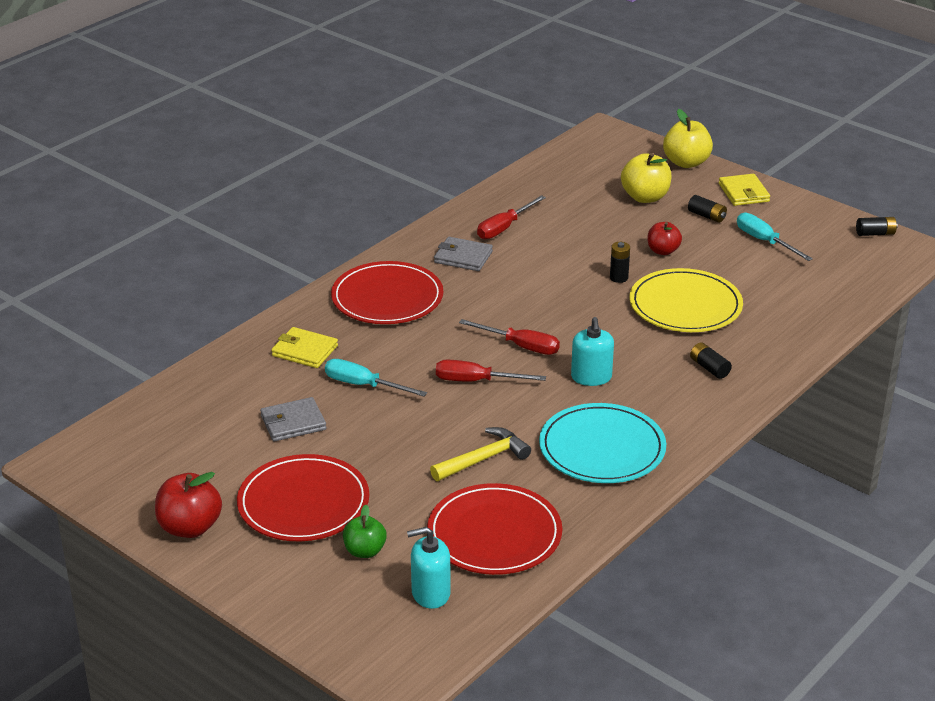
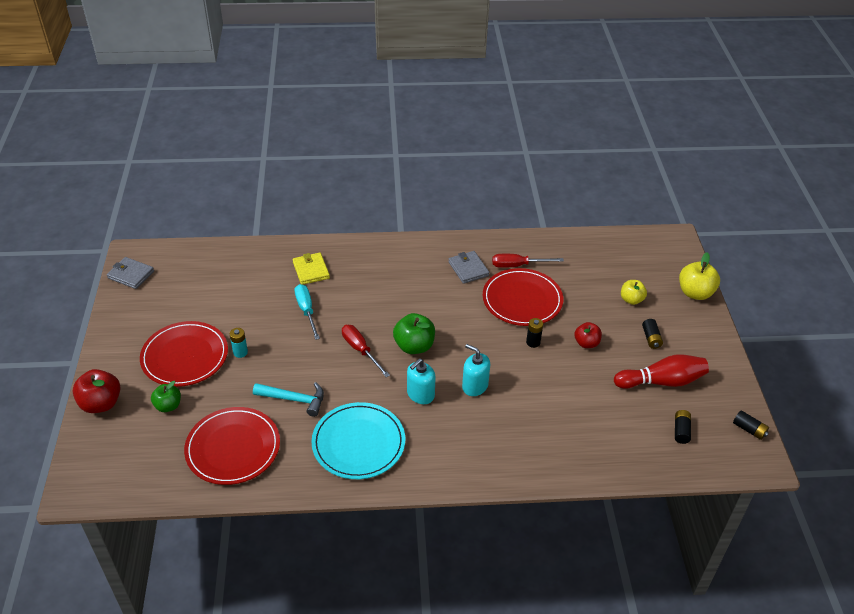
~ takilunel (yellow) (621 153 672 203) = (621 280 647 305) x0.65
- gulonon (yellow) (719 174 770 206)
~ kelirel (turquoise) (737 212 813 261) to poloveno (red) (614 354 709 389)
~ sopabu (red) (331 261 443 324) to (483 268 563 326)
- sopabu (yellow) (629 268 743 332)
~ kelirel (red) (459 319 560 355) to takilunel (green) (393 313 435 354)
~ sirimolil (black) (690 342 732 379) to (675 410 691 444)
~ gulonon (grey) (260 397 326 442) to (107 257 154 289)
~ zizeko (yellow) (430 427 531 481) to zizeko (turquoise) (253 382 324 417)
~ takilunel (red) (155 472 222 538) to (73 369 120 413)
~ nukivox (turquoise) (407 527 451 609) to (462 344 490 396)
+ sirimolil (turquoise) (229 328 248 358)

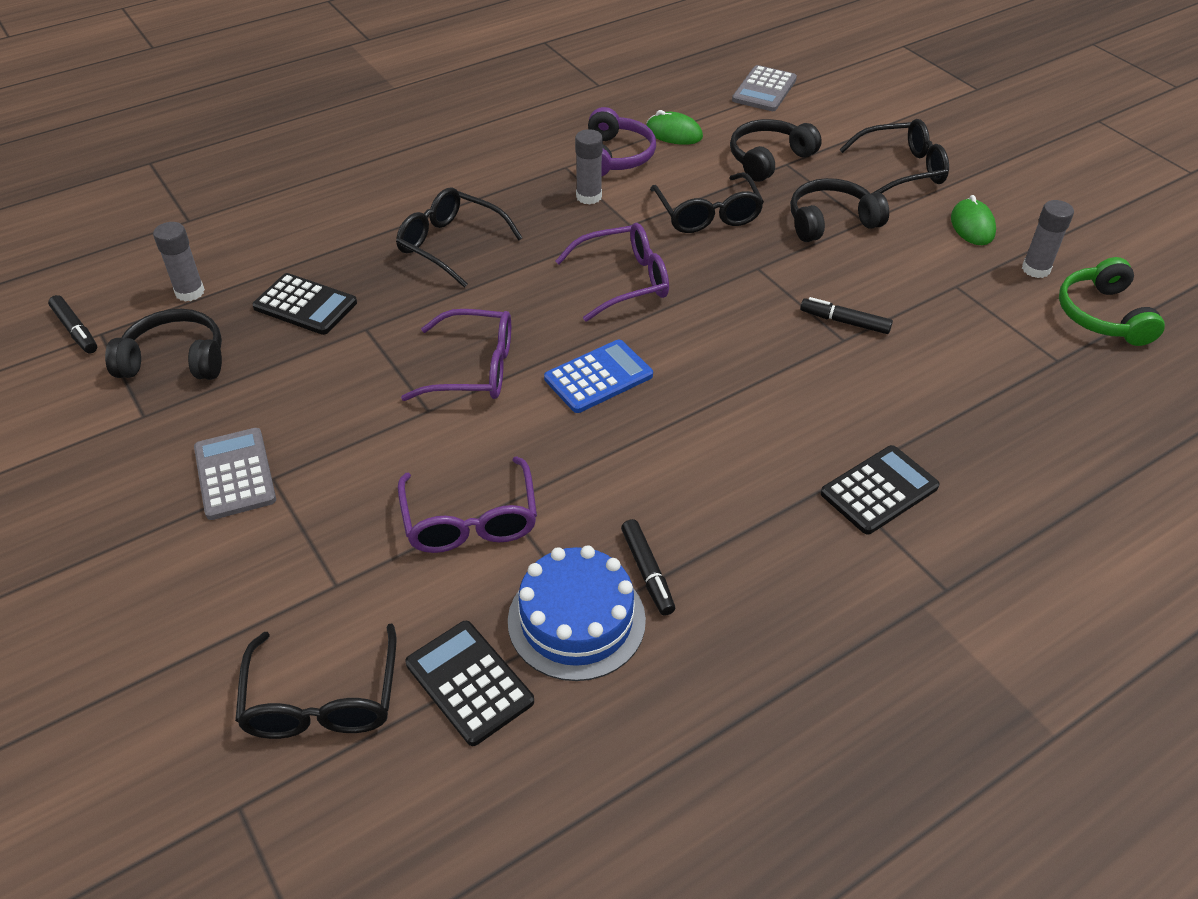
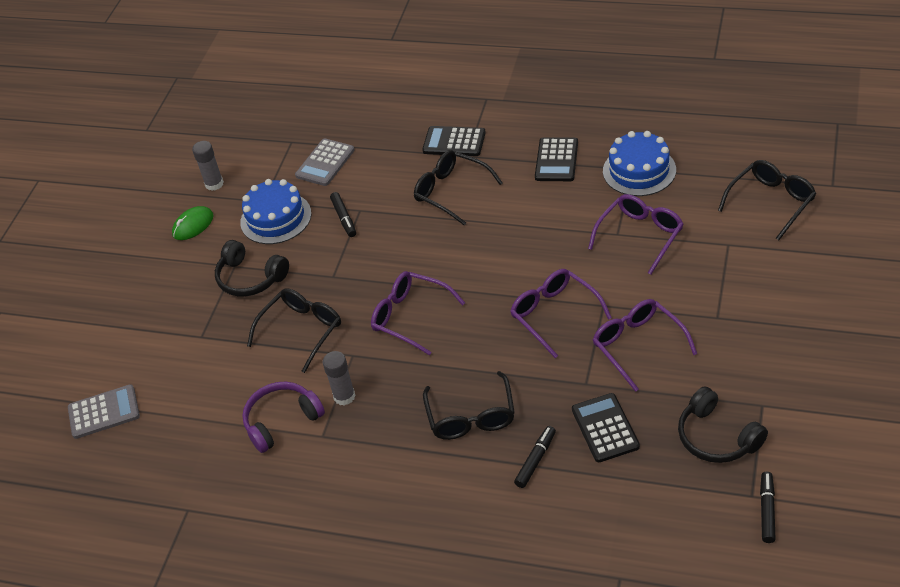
- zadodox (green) (646 110 703 145)
- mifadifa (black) (730 119 822 182)
~ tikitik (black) (840 119 949 194) to (414 150 503 225)
- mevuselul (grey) (153 222 205 302)
- mifadifa (green) (1059 257 1165 346)
- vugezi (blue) (544 339 653 413)
~ vugezi (grey) (194 428 276 520) to (295 138 355 186)
~ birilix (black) (621 519 675 616) to (514 426 556 488)
~ vugezi (black) (406 621 534 746) to (535 137 578 181)
+ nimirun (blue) (240 179 311 244)
+ tikitik (purple) (593 299 697 392)

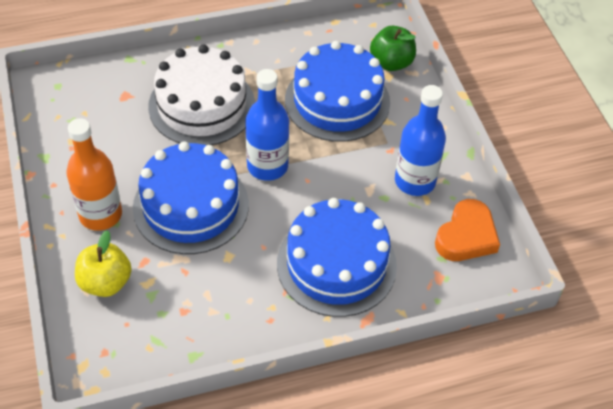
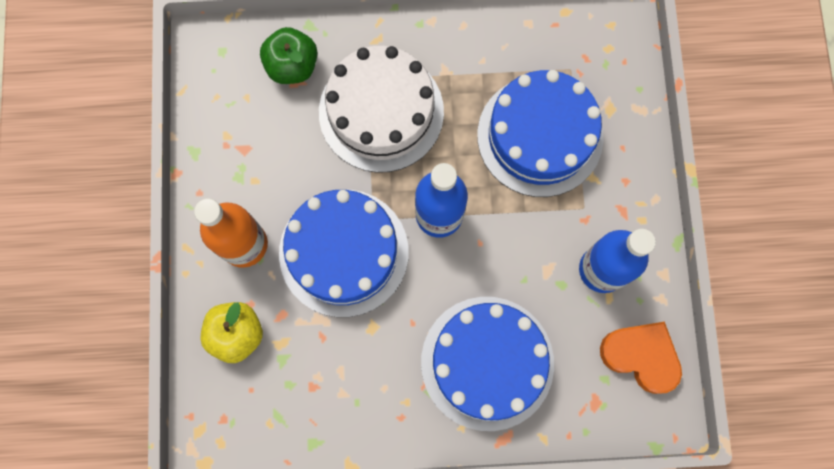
~ takilunel (green) (370 26 416 71) to (260 27 317 84)
~ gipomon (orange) (435 199 500 261) = (600 321 682 394) 105 degrees counterclockwise

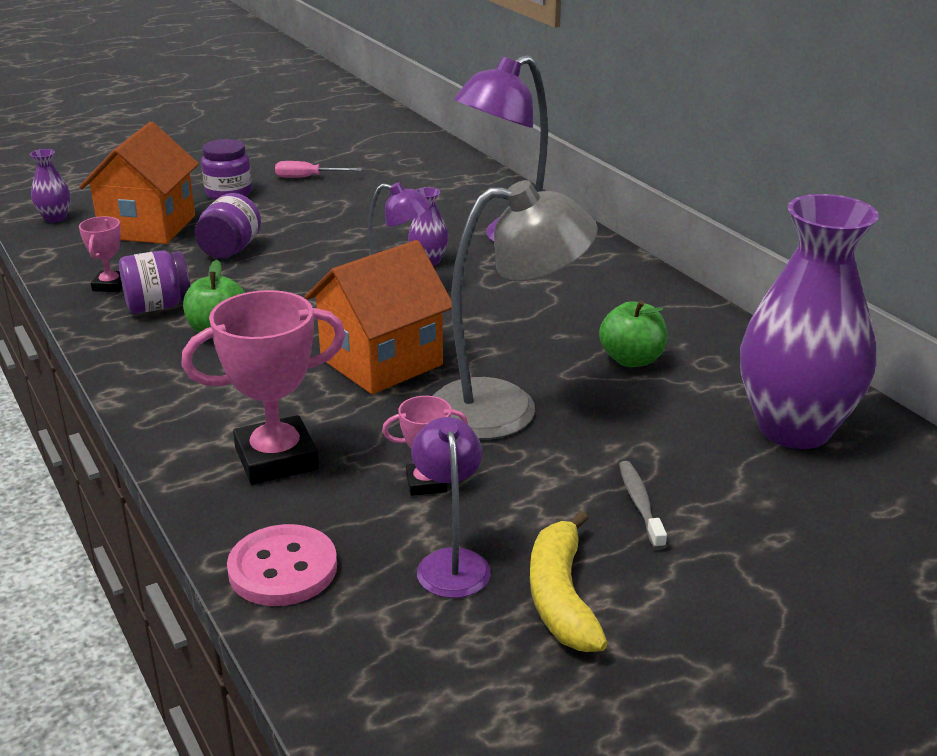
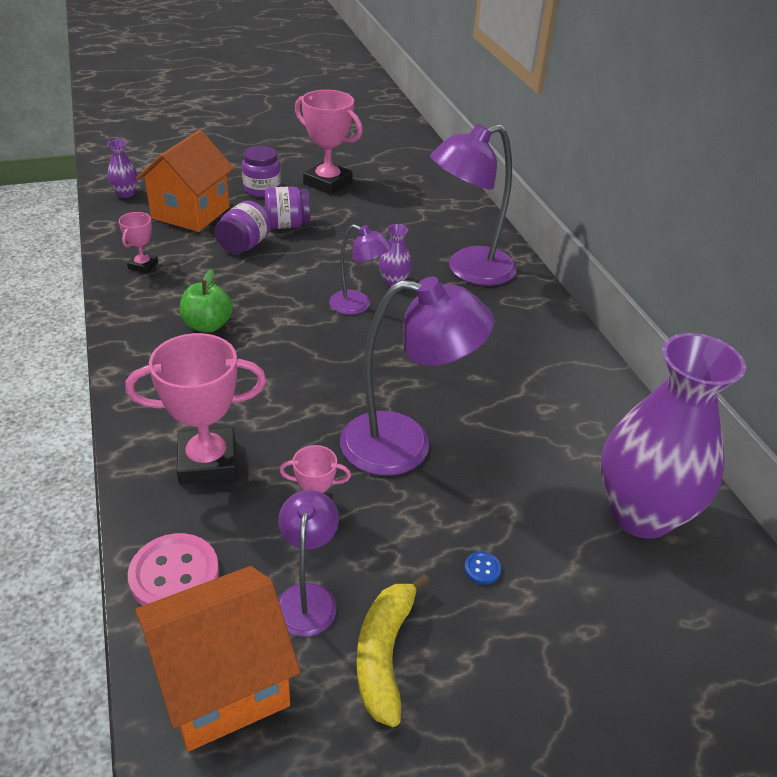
~ kelirel (pink) (275 161 362 178) to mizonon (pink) (295 90 363 195)
~ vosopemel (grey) (433 180 598 440) to vosopemel (purple) (340 277 494 476)
~ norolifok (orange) (305 240 452 394) to (135 566 300 751)
~ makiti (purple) (119 250 191 314) to (265 187 311 229)
- takilunel (green) (599 300 667 367)
~ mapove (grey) (619 461 667 550) to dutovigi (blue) (464 552 501 584)

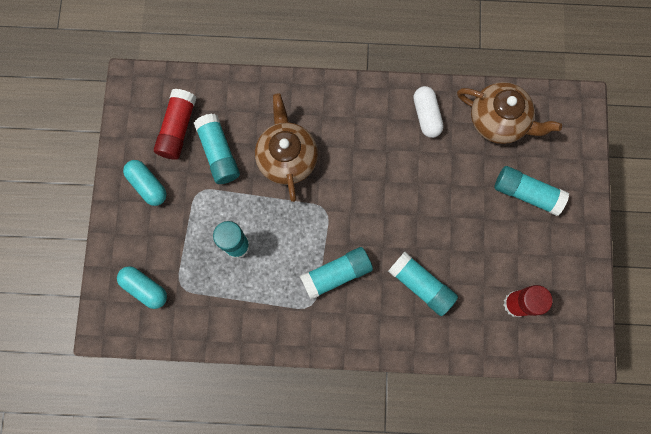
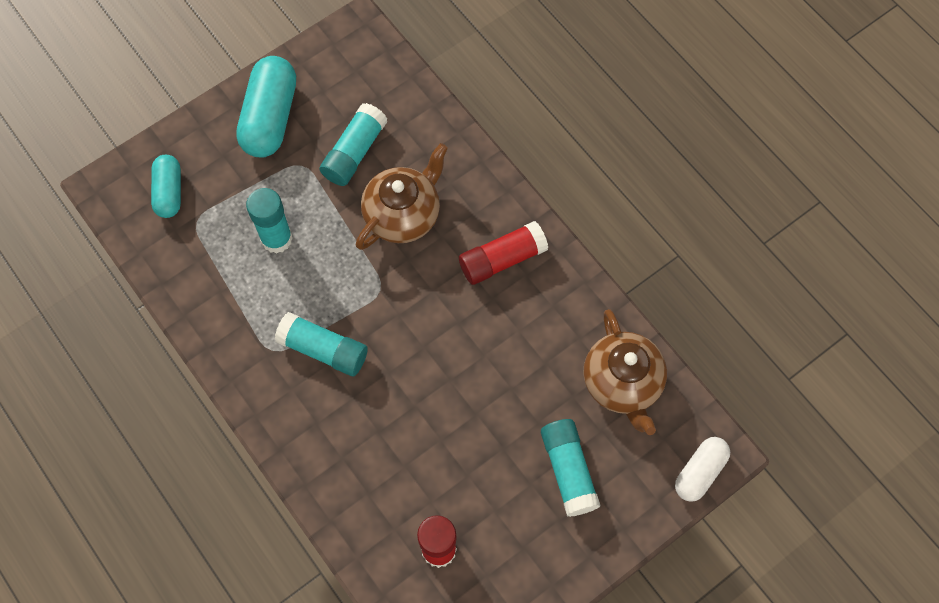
~ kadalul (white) (413 86 444 138) to (675 437 730 502)
~ mevuselul (red) (154 89 196 160) to (459 221 548 285)
~ kadalul (turquoise) (123 160 167 206) = (236 56 296 158) x1.66
- mevuselul (turquoise) (388 252 458 316)

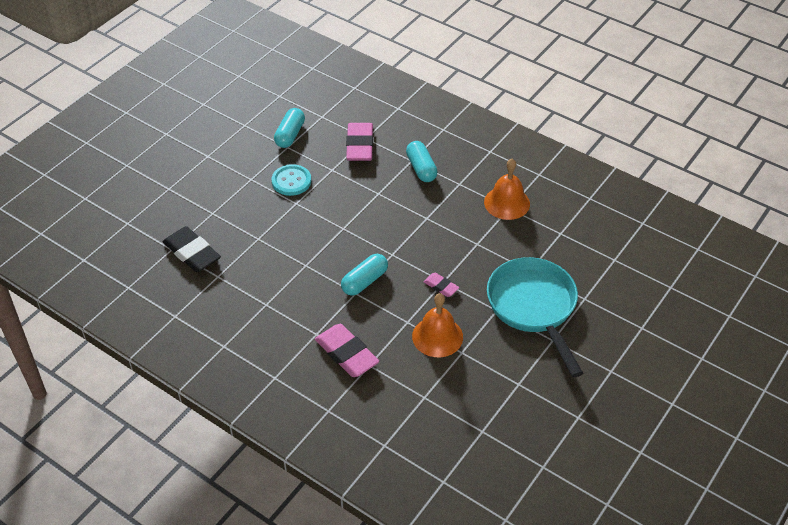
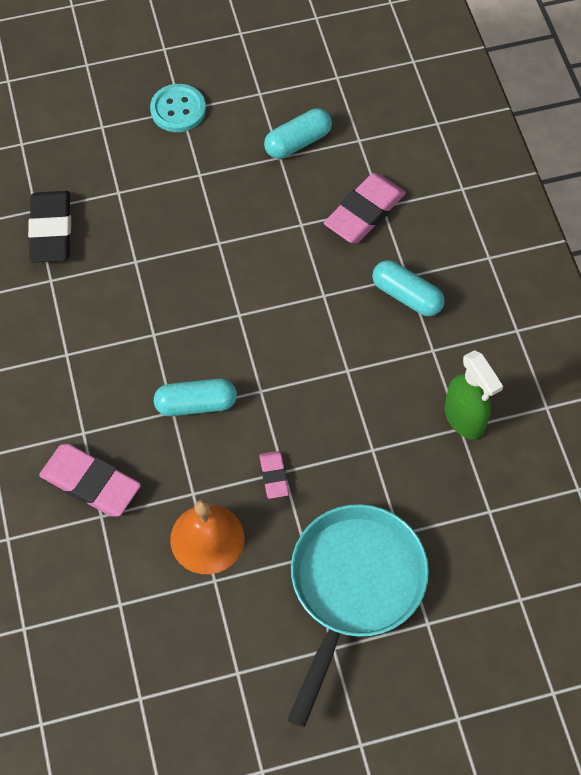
~ kadalul (turquoise) (406 141 438 182) = (372 260 445 316) 75 degrees counterclockwise
~ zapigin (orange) (484 159 530 220) to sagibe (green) (445 350 503 439)
~ dutovigi (turquoise) (272 164 311 196) to (150 84 206 132)
~ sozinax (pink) (315 324 379 377) = (39 444 141 517) 60 degrees counterclockwise

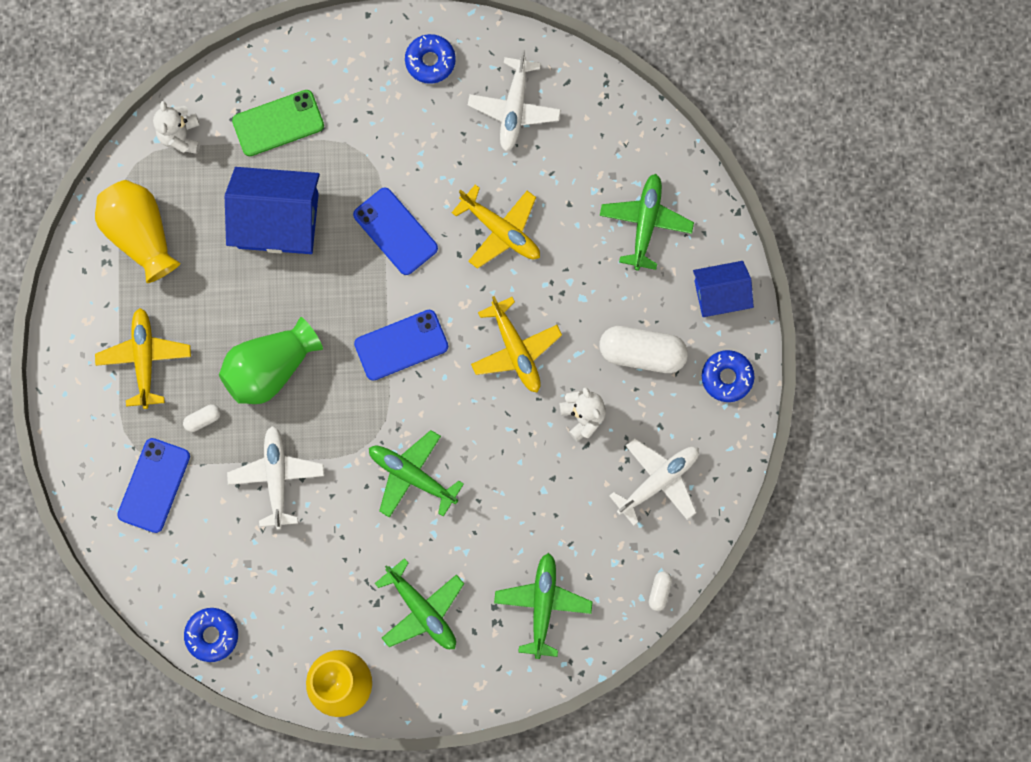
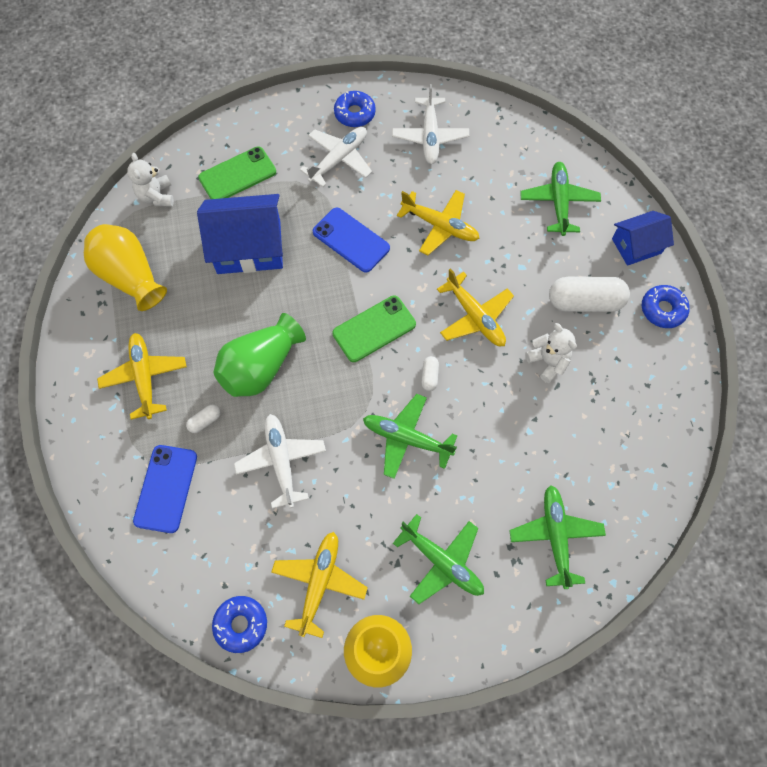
~ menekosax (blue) (354 310 448 381) to menekosax (green) (332 296 416 362)
~ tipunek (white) (609 438 699 526) to (300 127 372 187)
~ kadalul (white) (649 571 672 611) to (422 356 439 391)
+ tipunek (yellow) (271 532 368 638)

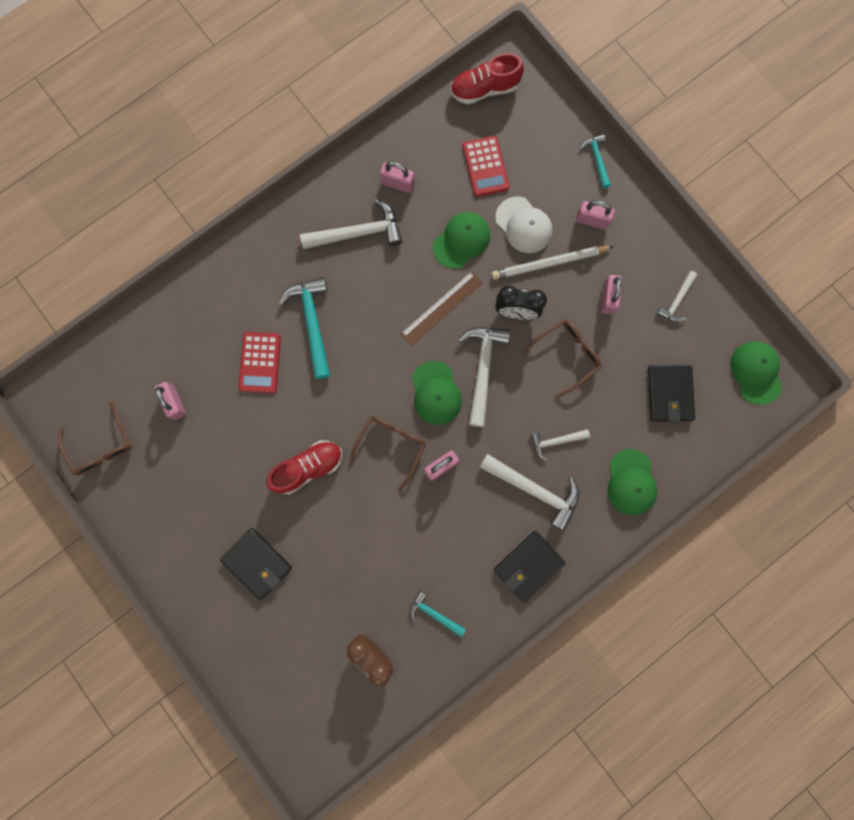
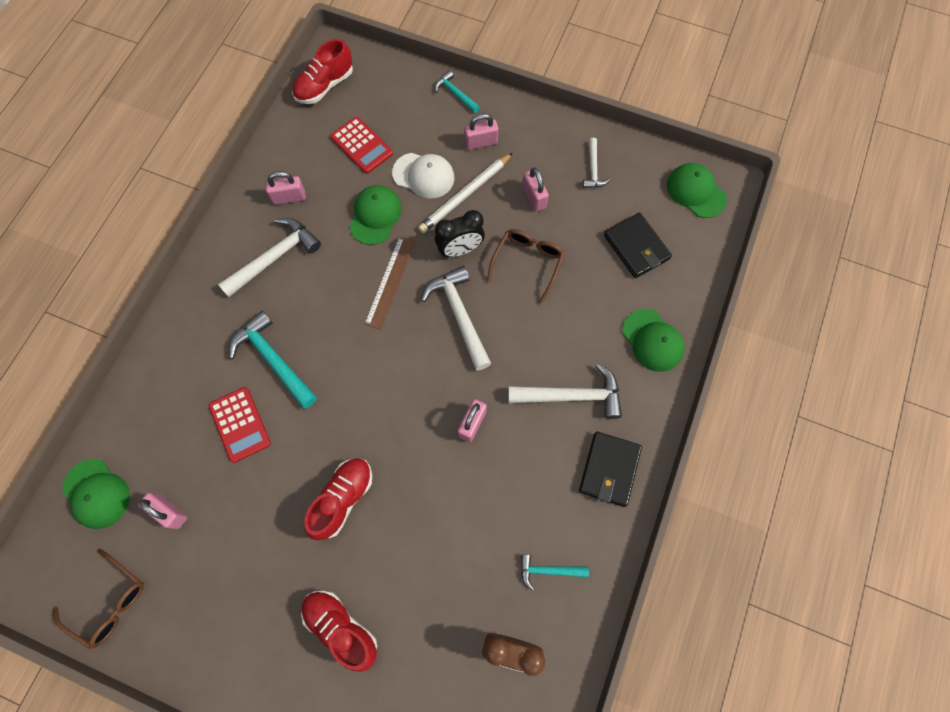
~ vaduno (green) (412 361 462 425) to (62 459 130 529)
- tikitik (brown) (349 416 426 491)
- zizeko (white) (530 429 590 461)
~ gulonon (black) (220 528 292 600) to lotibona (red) (301 591 377 672)

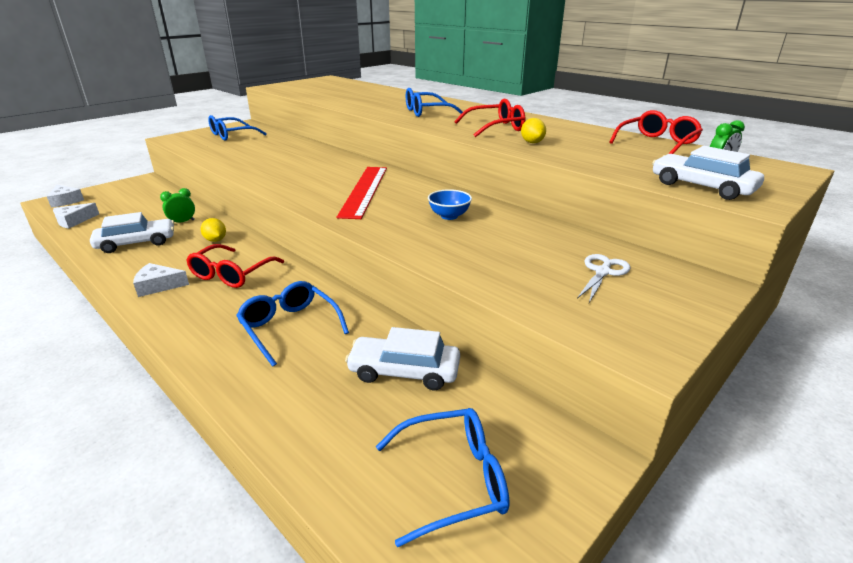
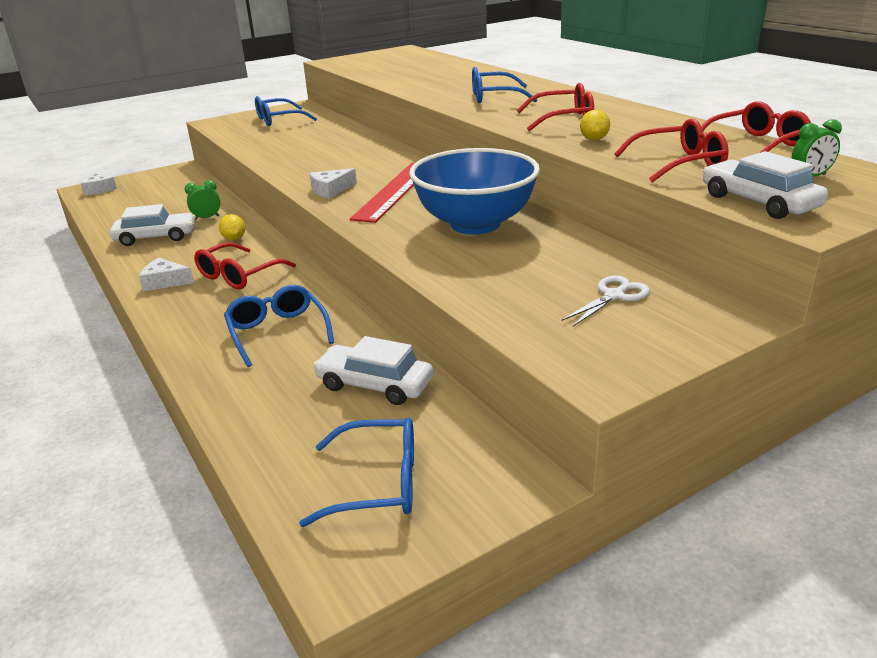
~ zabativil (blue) (428 189 472 220) = (409 148 540 234) x2.47
~ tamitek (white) (53 203 99 229) to (310 168 357 199)
+ tikitik (red) (614 119 729 182)

